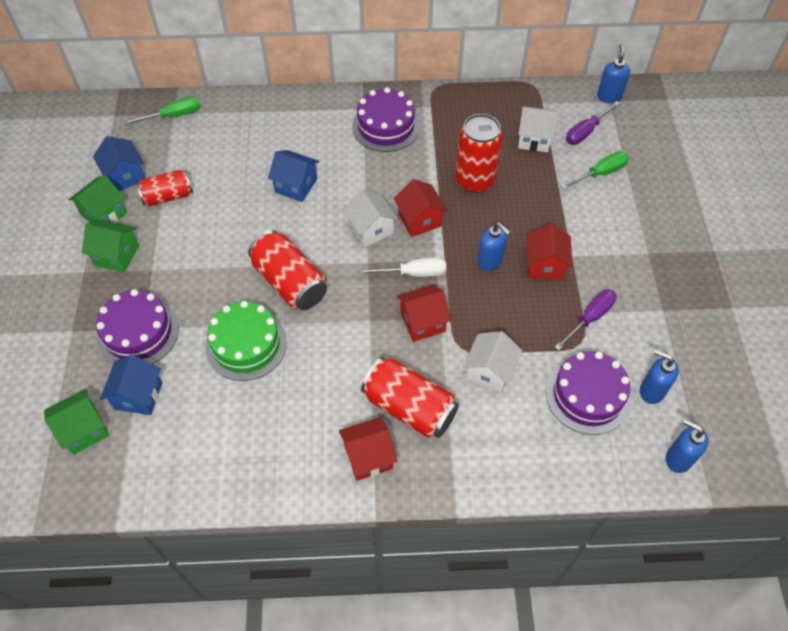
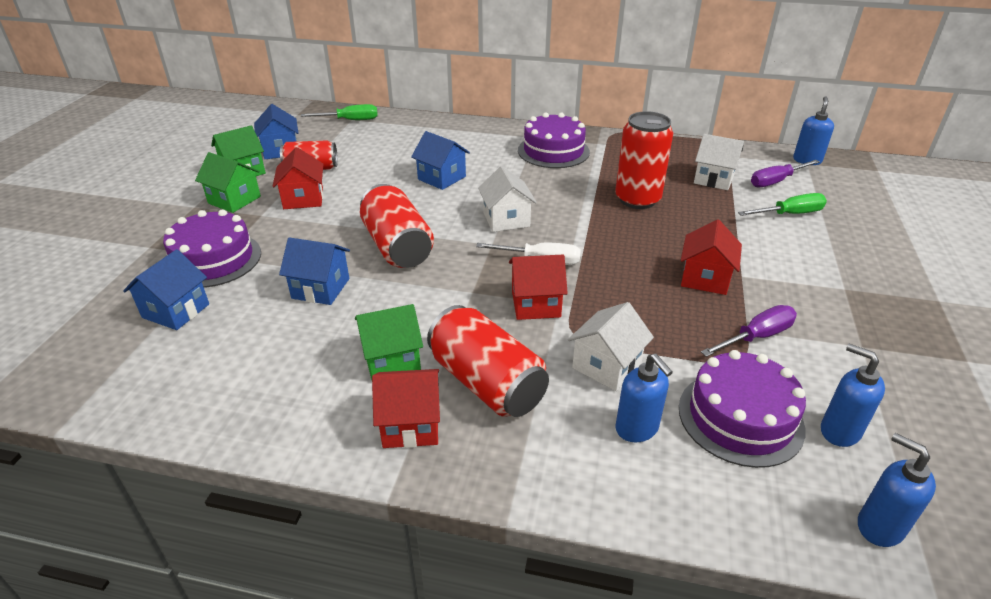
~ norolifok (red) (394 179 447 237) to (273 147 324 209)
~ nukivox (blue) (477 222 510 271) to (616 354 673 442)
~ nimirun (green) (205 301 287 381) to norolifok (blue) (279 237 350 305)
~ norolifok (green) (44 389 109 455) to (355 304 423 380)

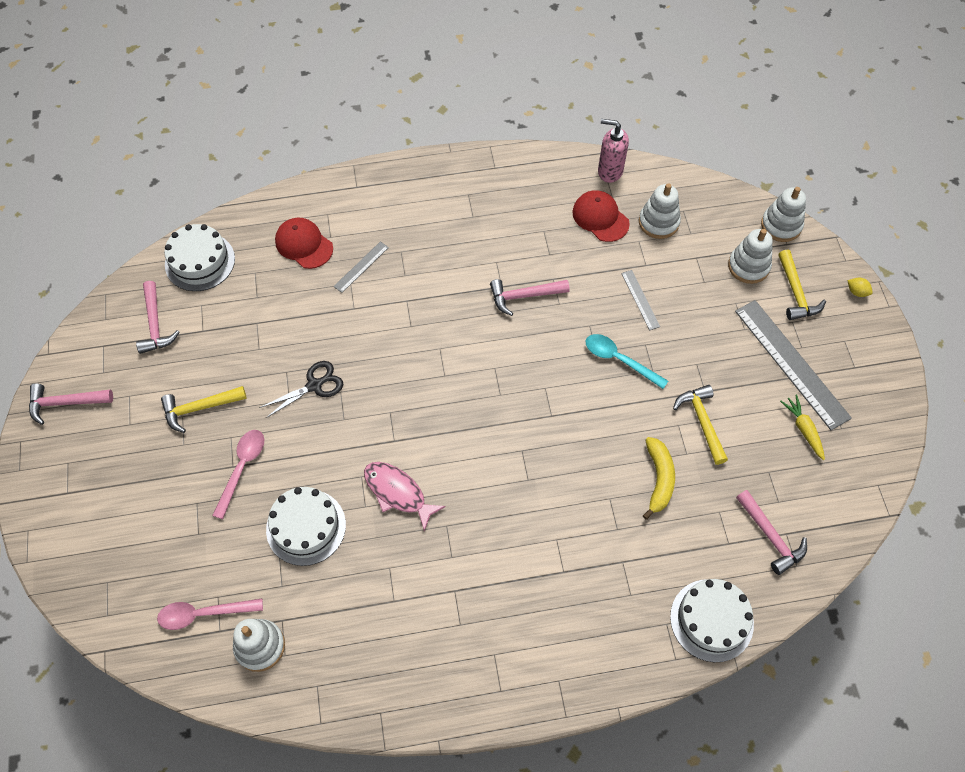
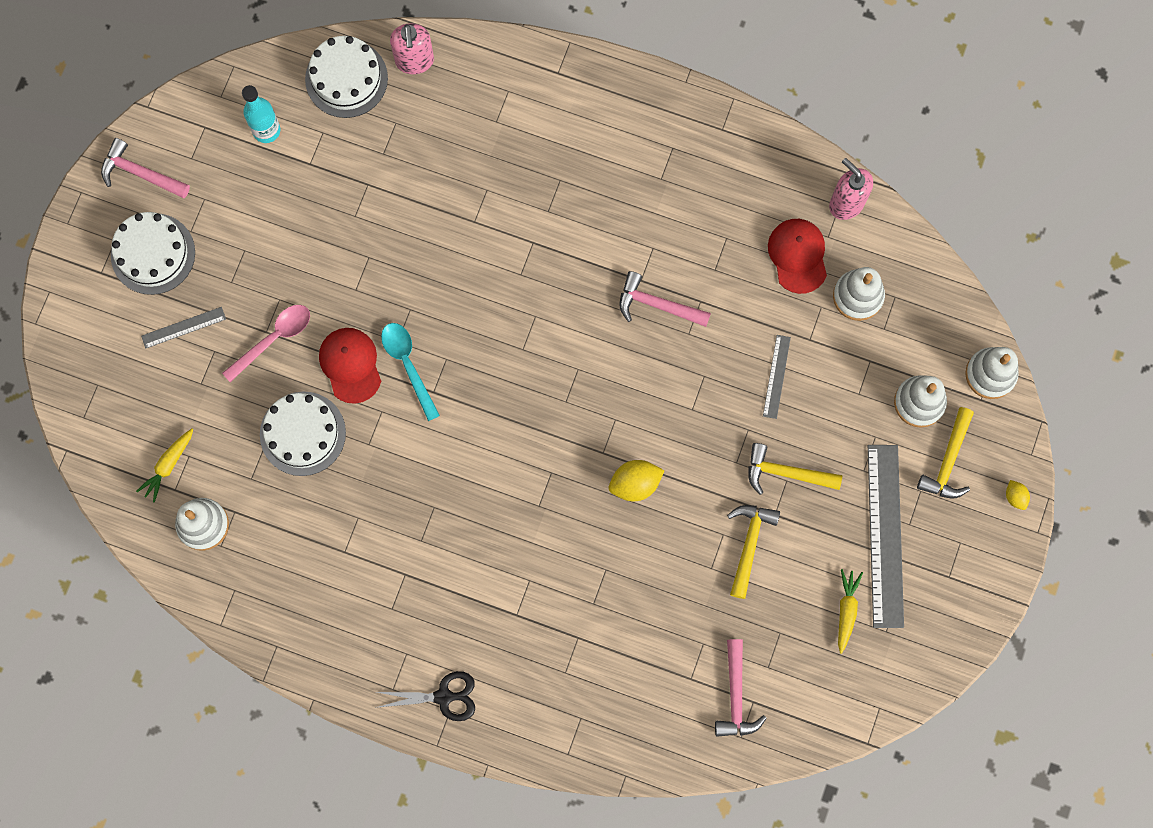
~ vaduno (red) (275 218 333 269) to (319 328 381 404)
~ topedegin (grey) (334 241 389 293) to (141 307 226 349)
~ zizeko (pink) (136 281 180 354) to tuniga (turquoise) (242 85 280 143)
~ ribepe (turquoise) (586 334 668 389) to (381 323 440 421)
~ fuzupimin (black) (259 361 343 418) to (375 671 475 721)
~ zizeko (yellow) (161 386 247 433) to (748 443 842 495)
- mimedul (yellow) (643 437 675 520)
- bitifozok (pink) (364 462 446 531)
~ nimirun (white) (670 579 754 662) to (111 212 195 295)
~ ribepe (pink) (157 599 263 630) to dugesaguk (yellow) (136 429 193 503)
+ nukivox (pink) (390 23 434 74)
+ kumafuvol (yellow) (609 460 665 501)

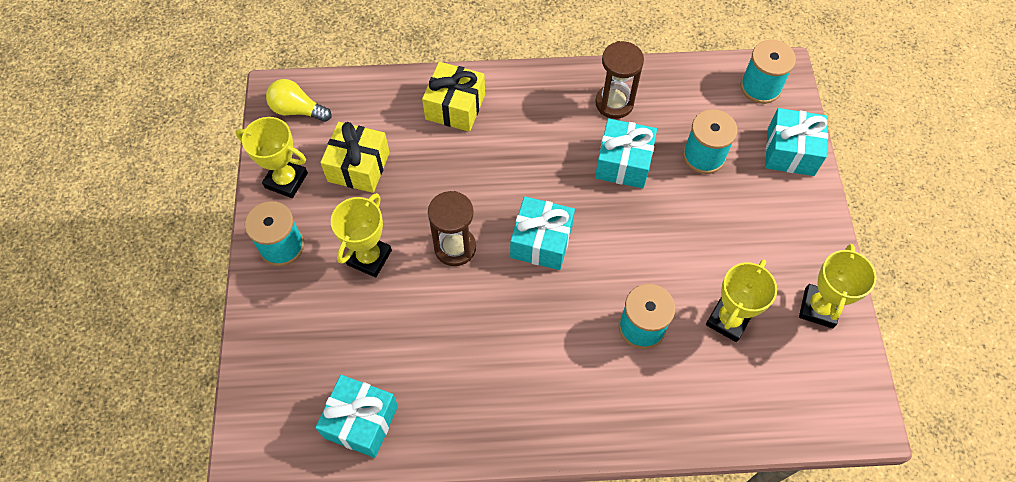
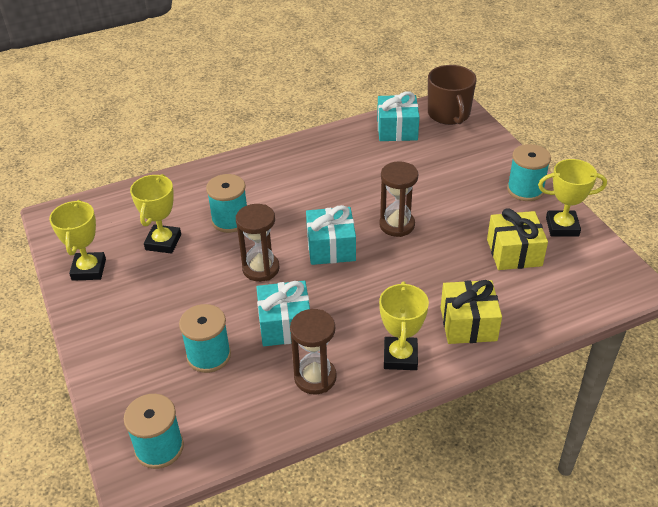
- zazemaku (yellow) (266 79 331 122)
- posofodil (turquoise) (765 108 828 176)
~ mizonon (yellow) (331 193 392 278) to (379 281 429 370)
+ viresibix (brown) (428 65 476 125)
+ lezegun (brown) (236 204 280 282)

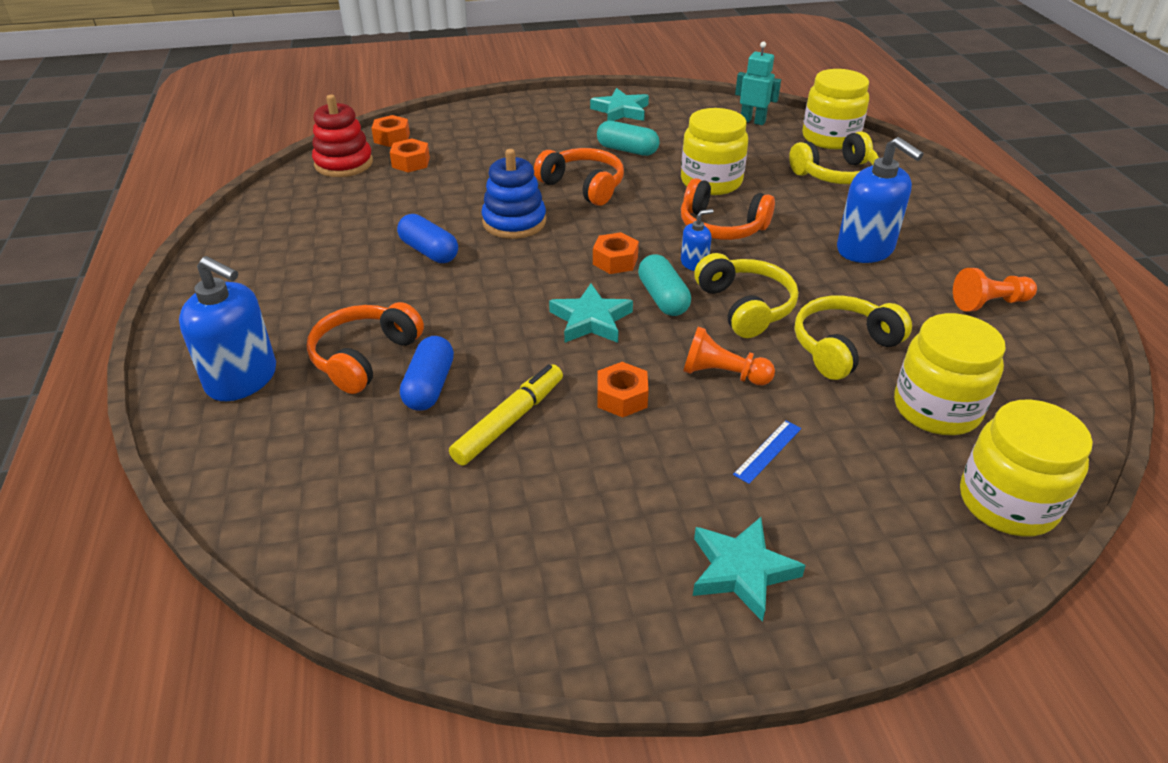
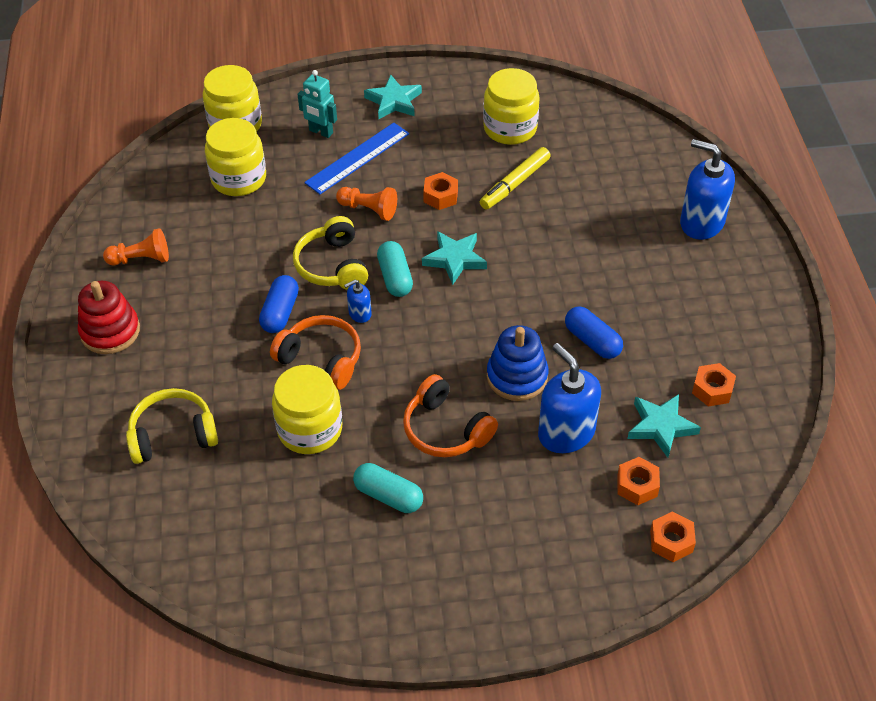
~ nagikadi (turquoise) (735 42 781 125) to (298 70 337 138)
~ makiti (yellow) (802 69 869 149) to (483 68 540 145)
~ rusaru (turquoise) (590 88 649 121) to (627 394 701 458)
~ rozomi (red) (312 95 373 177) to (78 281 140 354)
~ nukivox (blue) (837 137 924 263) to (538 343 601 453)
~ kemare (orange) (593 232 639 274) to (692 363 736 406)
- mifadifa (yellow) (795 296 912 380)
- mifadifa (orange) (307 302 424 394)
~ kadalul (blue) (400 336 454 411) to (259 275 299 333)
~ topedegin (blue) (733 420 801 484) = (304 123 409 194) x2.04

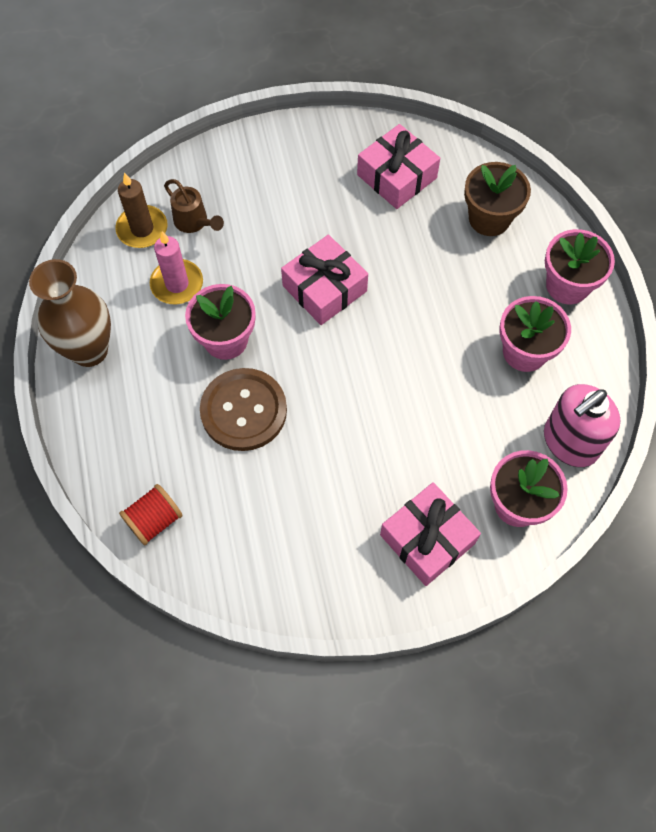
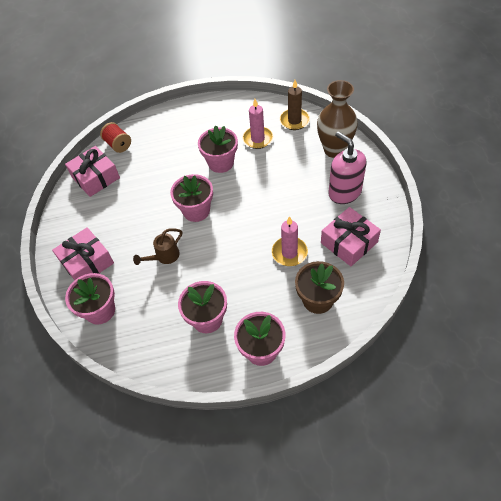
~ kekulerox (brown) (164 179 224 233) to (133 229 182 265)
~ posofodil (pink) (281 235 368 325) to (65 146 120 197)
~ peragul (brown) (29 259 111 367) to (317 80 358 158)
- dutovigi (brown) (200 368 287 451)
~ nukivox (pink) (544 384 620 467) to (328 131 367 204)
+ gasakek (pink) (170 174 213 222)
+ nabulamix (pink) (272 216 308 266)

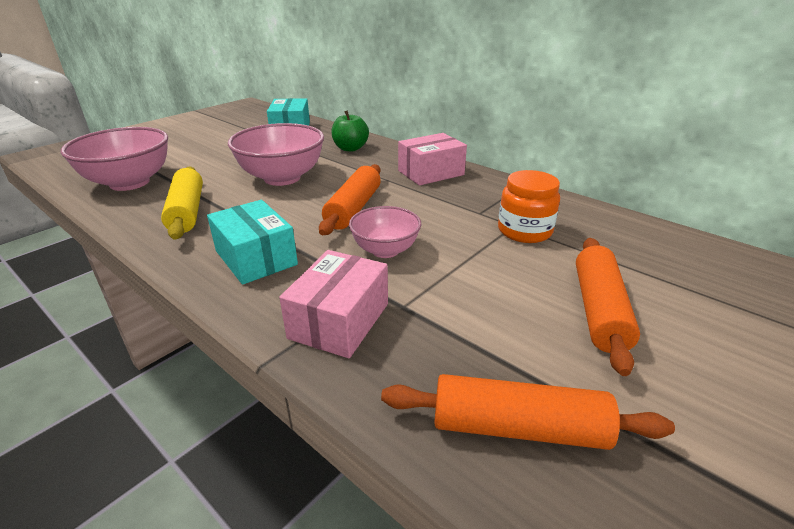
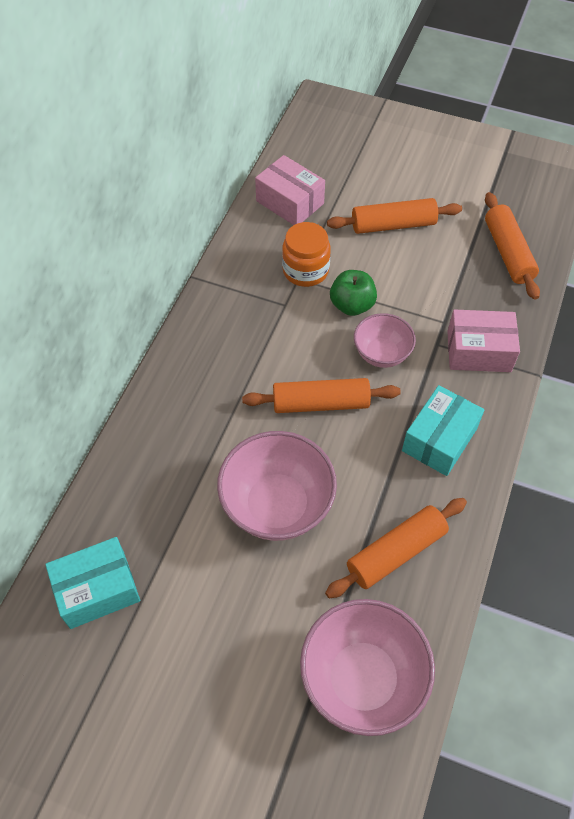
~ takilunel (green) (331 110 369 152) to (330 270 377 316)
~ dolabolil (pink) (398 133 467 186) to (255 155 325 225)
~ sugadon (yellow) (161 166 203 240) to sugadon (orange) (325 498 467 598)

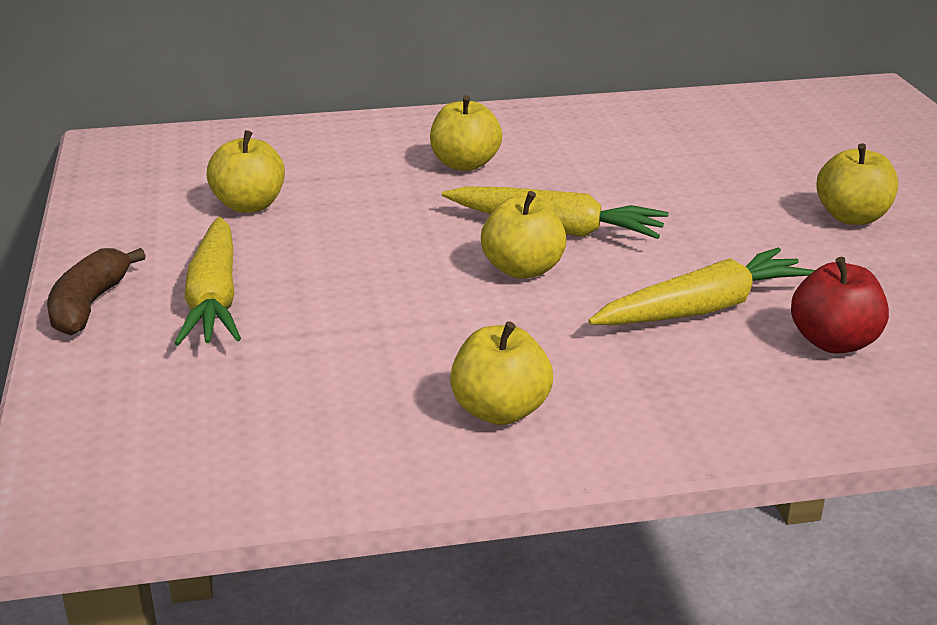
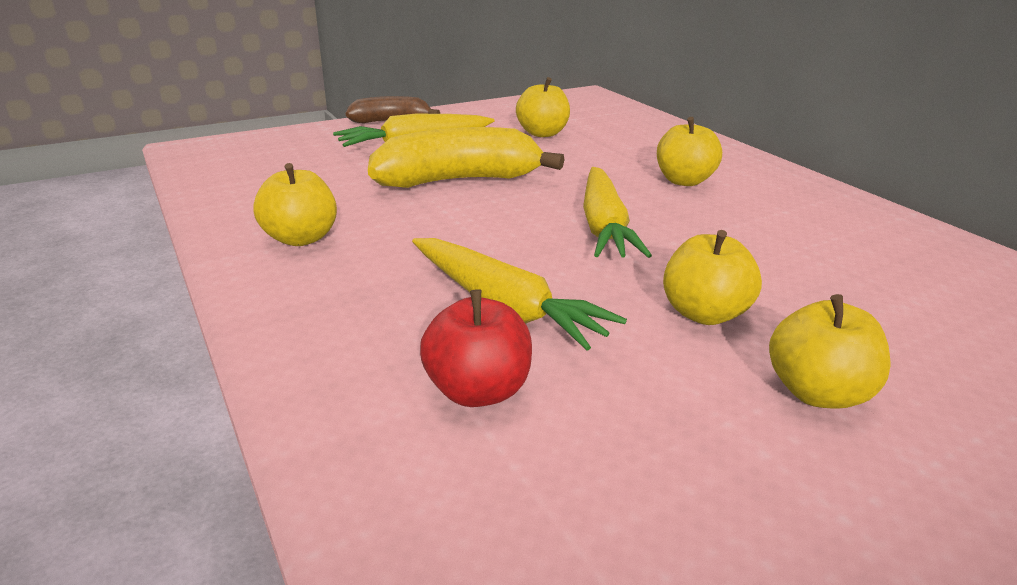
~ takilunel (yellow) (481 191 566 279) to (663 230 762 325)
+ mimedul (yellow) (368 127 565 188)

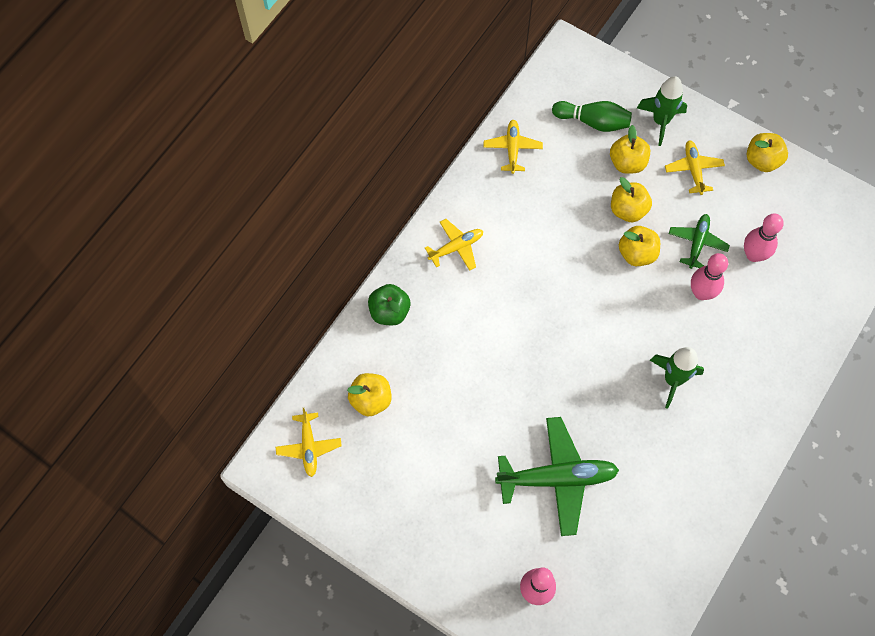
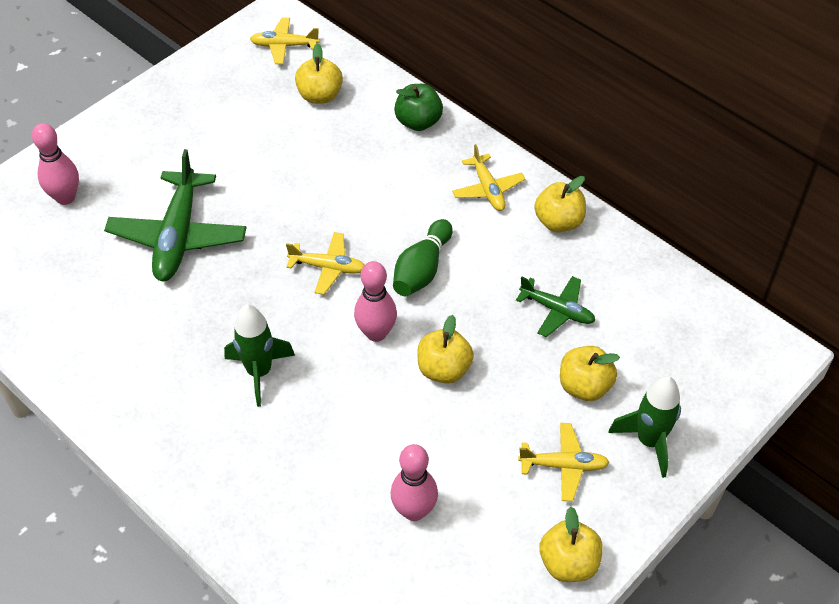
~ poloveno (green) (552 101 632 132) to (393 219 453 296)
~ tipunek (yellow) (484 120 543 174) to (286 232 365 295)
~ takilunel (yellow) (611 177 652 222) to (534 176 586 232)
~ tipunek (green) (669 214 730 269) to (516 276 595 337)
~ poloveno (pink) (691 253 728 300) to (354 261 397 342)

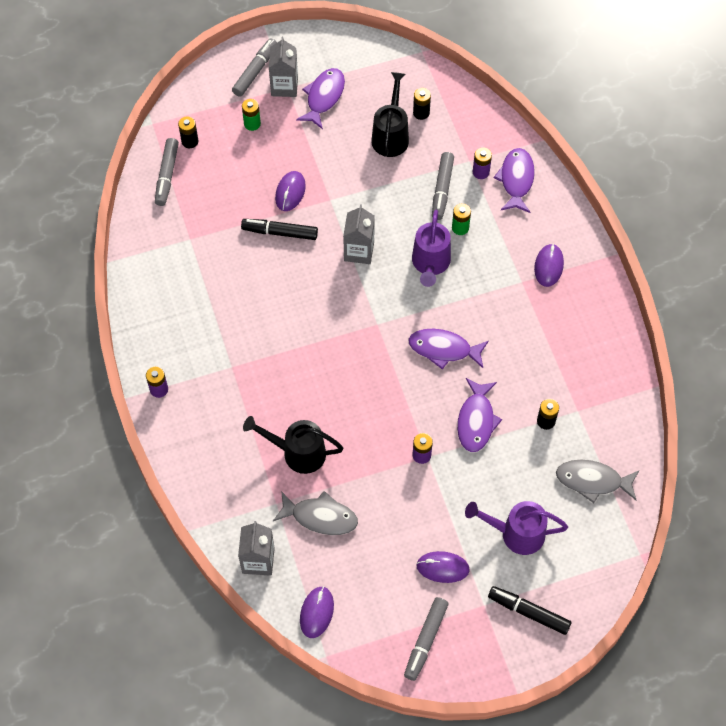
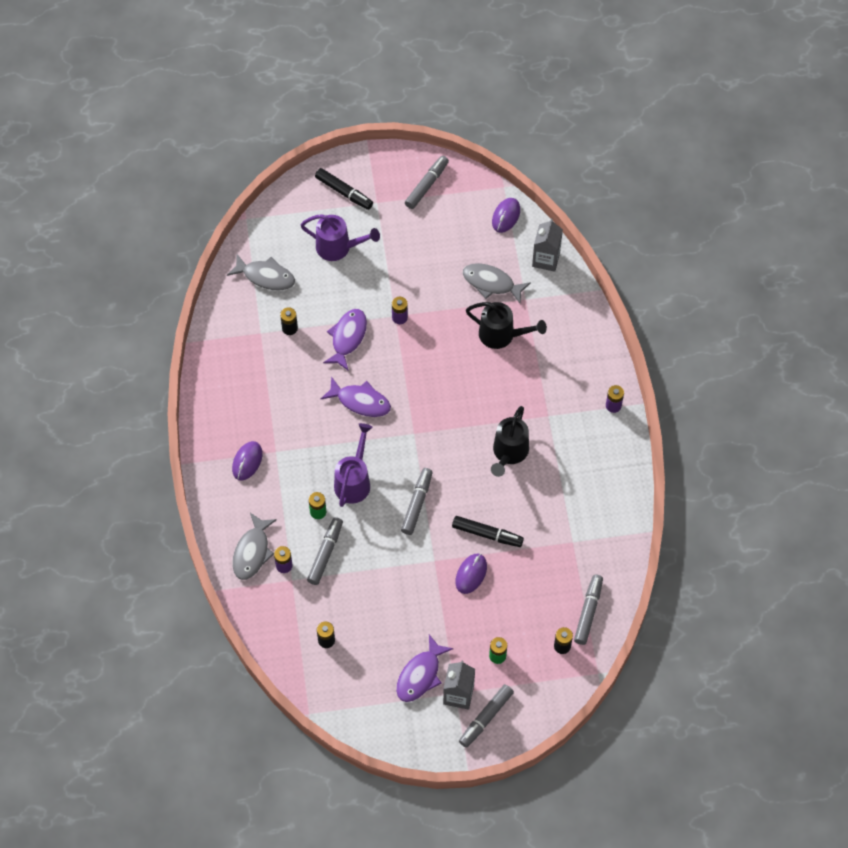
~ kekulerox (black) (371 72 409 157) to (491 406 529 477)
~ bitifozok (purple) (494 148 535 213) to bitifozok (grey) (232 513 277 580)
~ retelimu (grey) (343 204 375 264) to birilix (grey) (401 468 433 535)
- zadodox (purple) (416 551 470 583)

